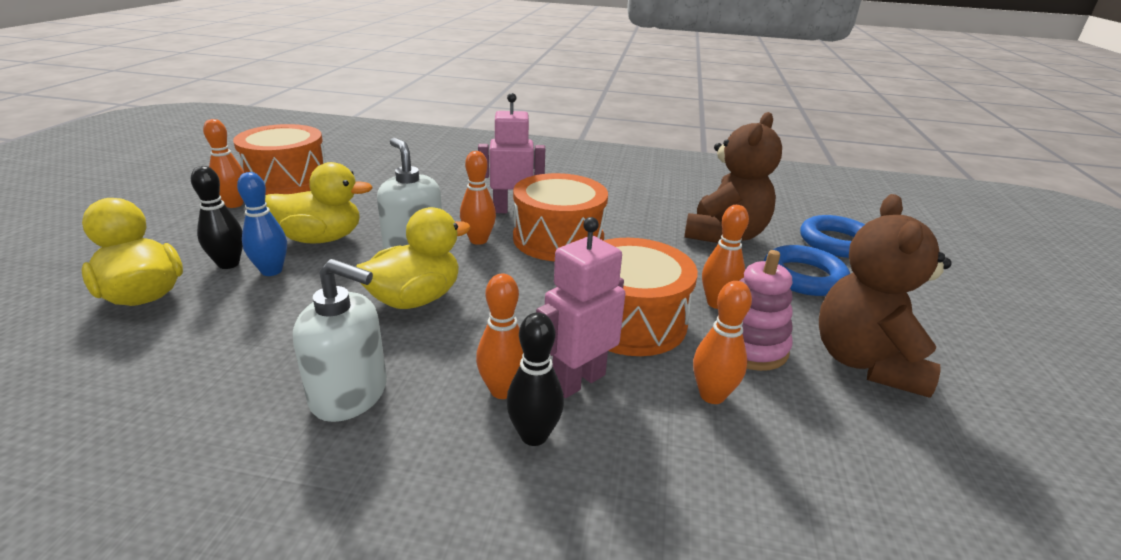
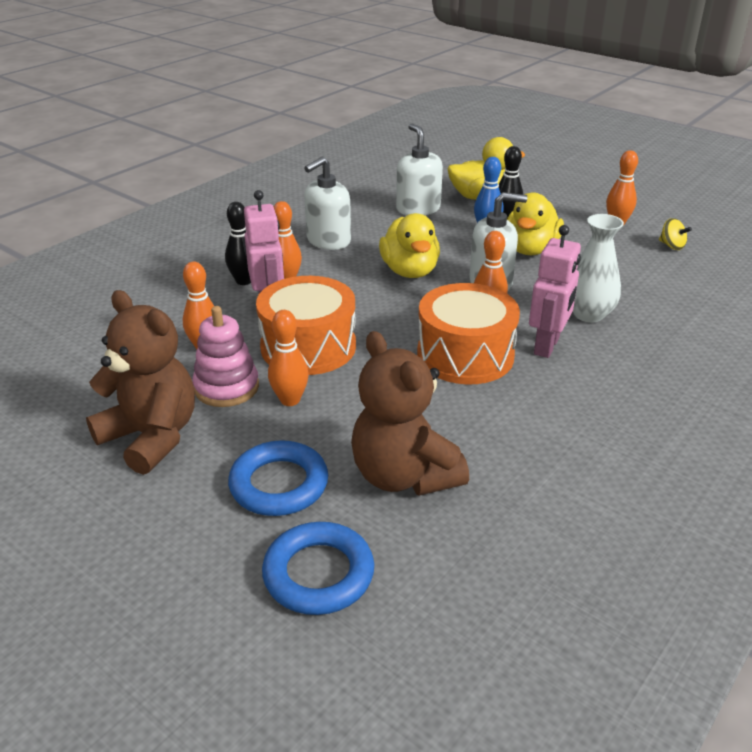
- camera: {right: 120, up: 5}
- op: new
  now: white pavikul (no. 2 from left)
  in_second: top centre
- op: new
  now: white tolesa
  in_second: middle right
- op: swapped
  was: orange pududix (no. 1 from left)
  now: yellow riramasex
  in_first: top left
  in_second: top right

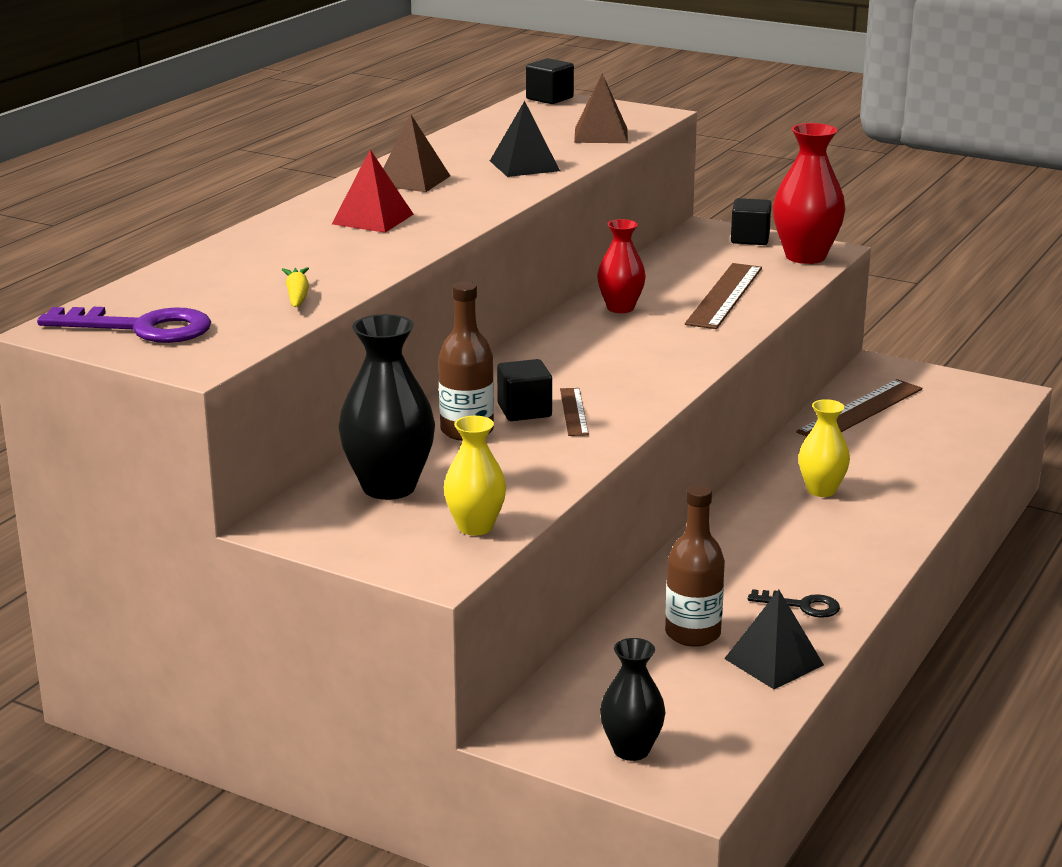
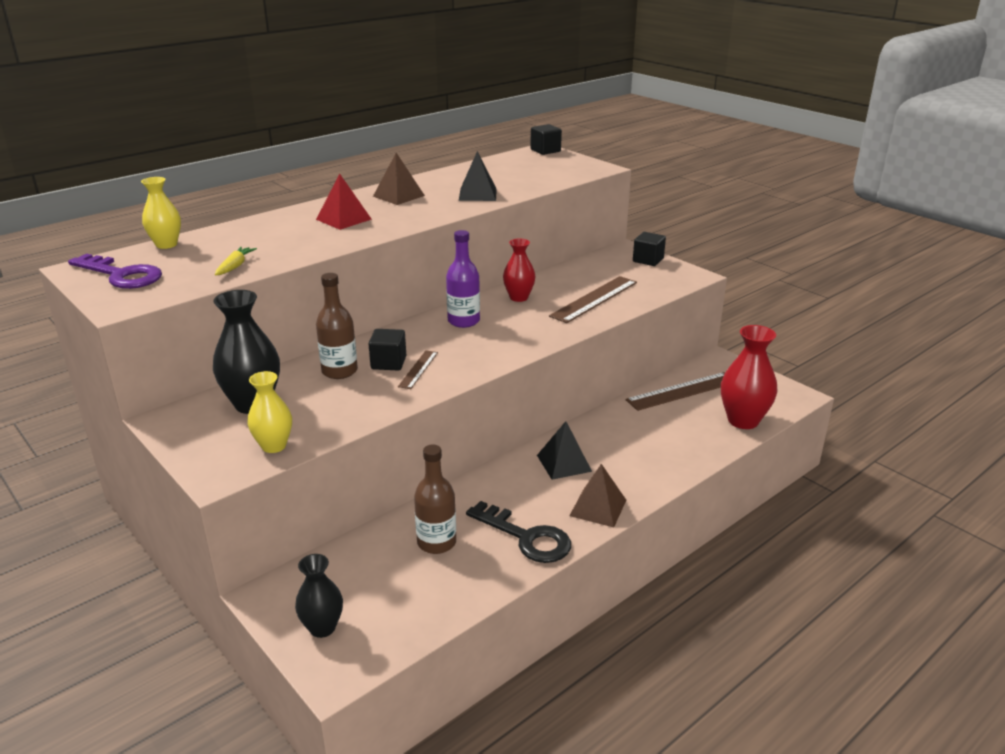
- camera: {right: 20, up: 5}
- op: new
  now: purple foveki
  in_second: centre
- op: shifted
  was: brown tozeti (no. 2 from left)
  in_first: top centre
  in_second: centre
- op: shifted
  was: black tozeti (no. 2 from left)
  in_first: bottom right
  in_second: centre
- op: shifted
  was: red tolesa (no. 2 from left)
  in_first: top right
  in_second: middle right
- op: shifted
  was: yellow tolesa (no. 2 from left in the first image)
  now: yellow tolesa (no. 1 from left)
  in_first: middle right
  in_second: top left
- op: scaled
  was: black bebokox
  in_first: bottom right
  in_second: bottom centre
  ratio: 1.8

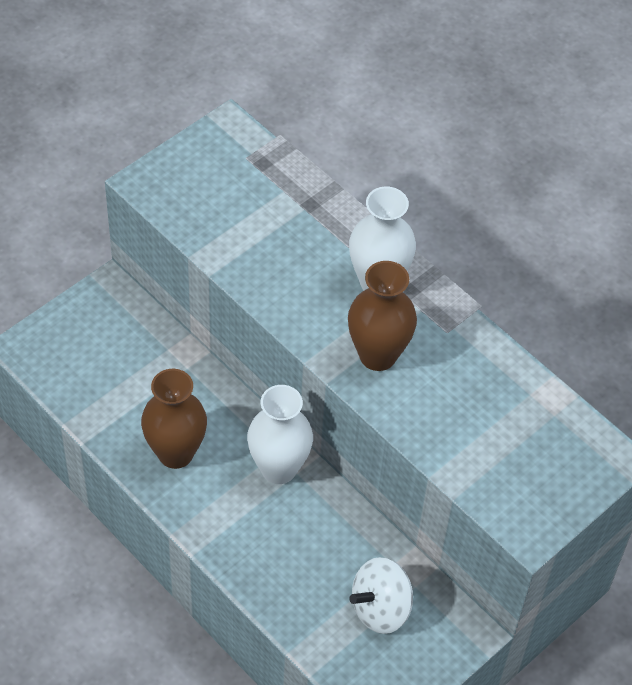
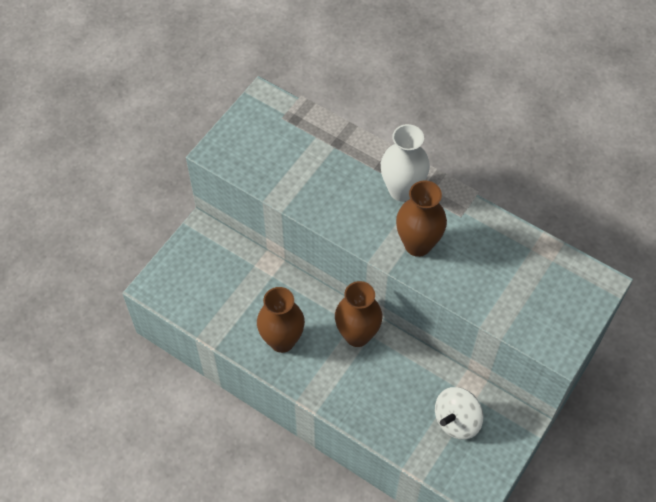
- camera: {right: -10, up: 5}
- op: repainted
  was: white tolesa (no. 1 from left)
  now: brown tolesa (no. 2 from left)
  in_first: centre
  in_second: centre

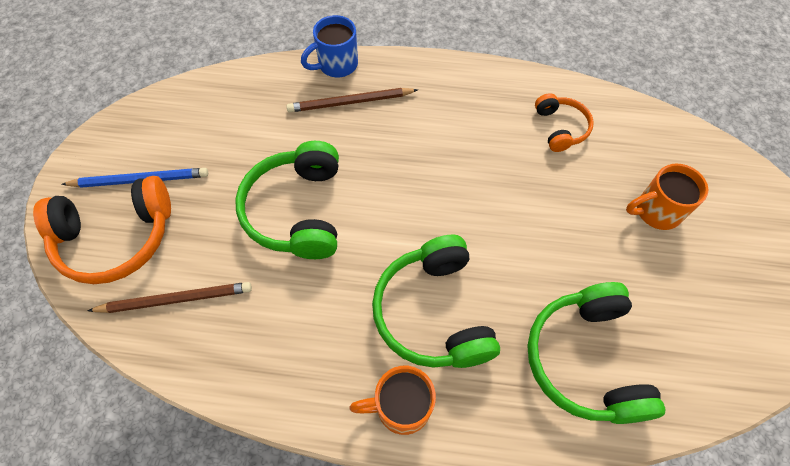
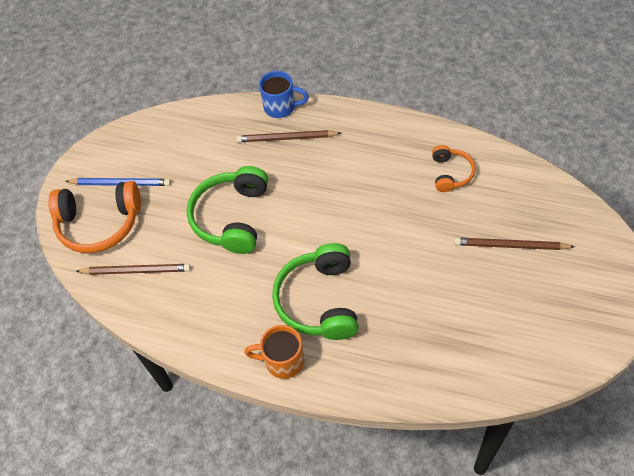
- camera: {right: 15, up: -5}
- op: gone
  was: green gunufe (no. 3 from left)
  in_first: bottom right
- op: swapped
  was: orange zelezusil (no. 2 from left)
  now: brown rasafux (no. 3 from left)
  in_first: middle right
  in_second: middle right
- op: rotated
  was: blue zelezusil
  in_first: top centre
  in_second: top centre
  clockwise: -150

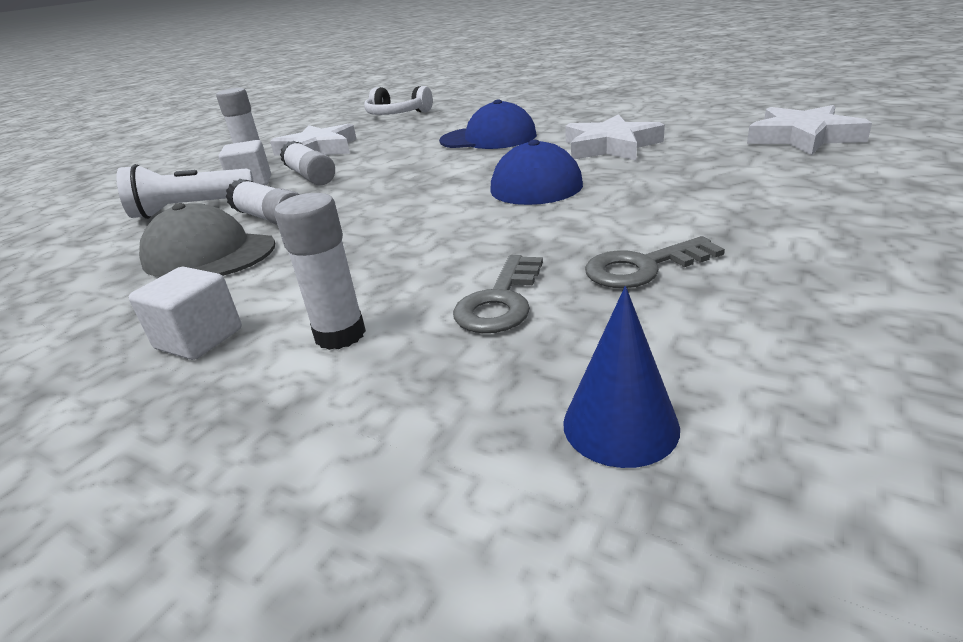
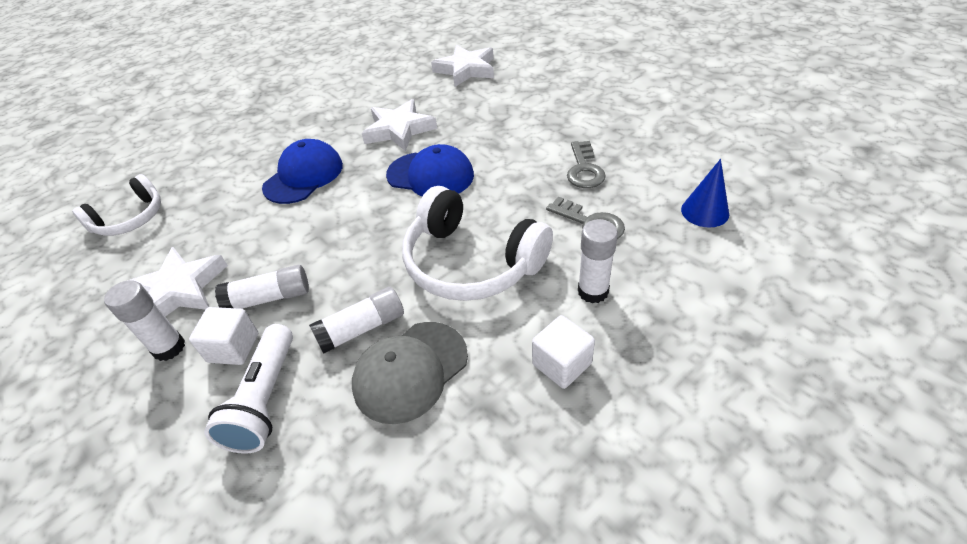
- camera: {right: -70, up: 15}
- op: new
  now: white gunufe (no. 2 from left)
  in_second: centre

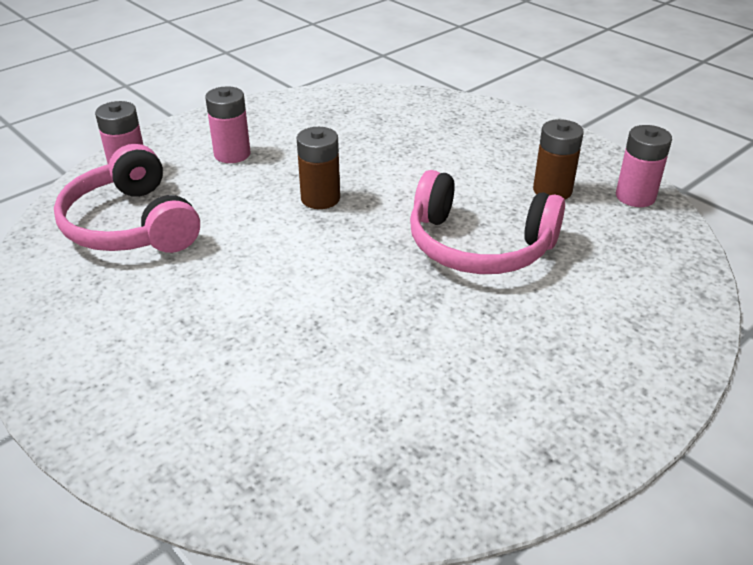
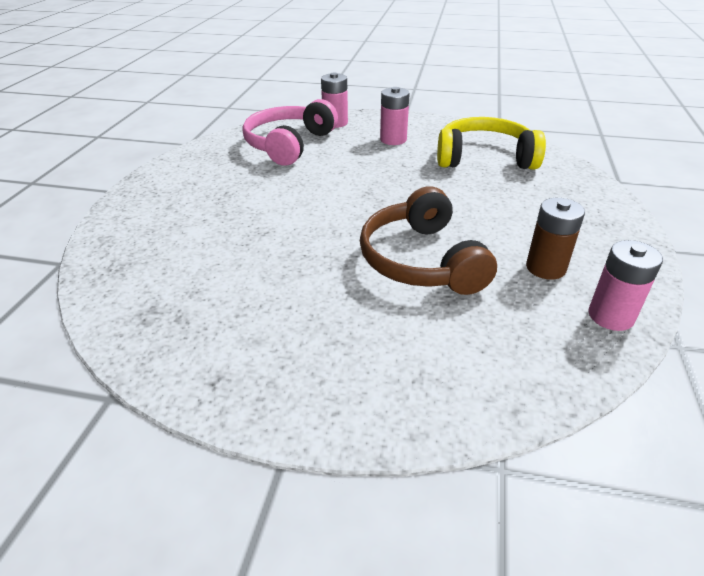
- camera: {right: 55, up: 0}
- op: gone
  was: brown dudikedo (no. 1 from left)
  in_first: top centre
- op: new
  now: yellow gunufe
  in_second: top right
- op: repainted
  was: pink gunufe (no. 2 from left)
  now: brown gunufe
  in_first: centre
  in_second: centre

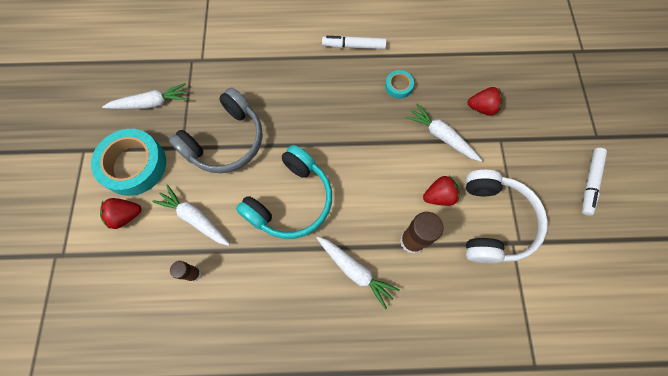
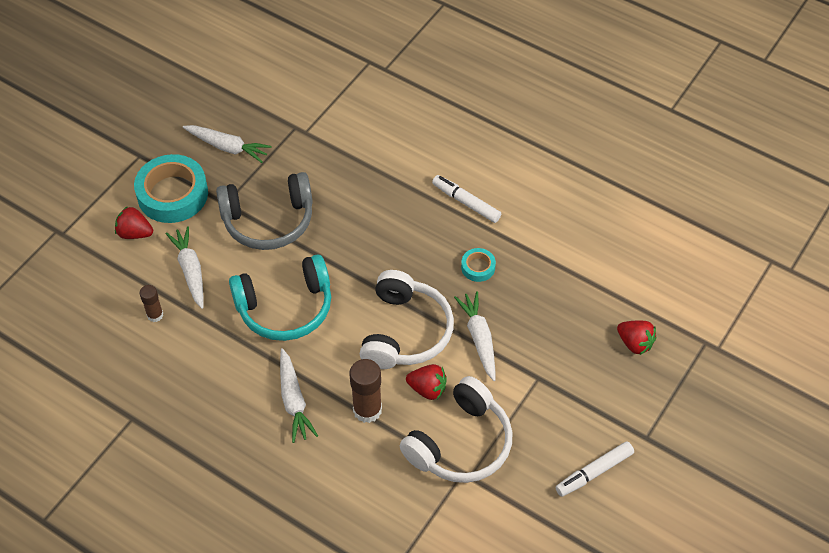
- camera: {right: 35, up: -15}
- op: new
  now: white gunufe (no. 1 from left)
  in_second: centre
- op: shifted
  was: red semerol (no. 3 from left)
  in_first: top right
  in_second: middle right

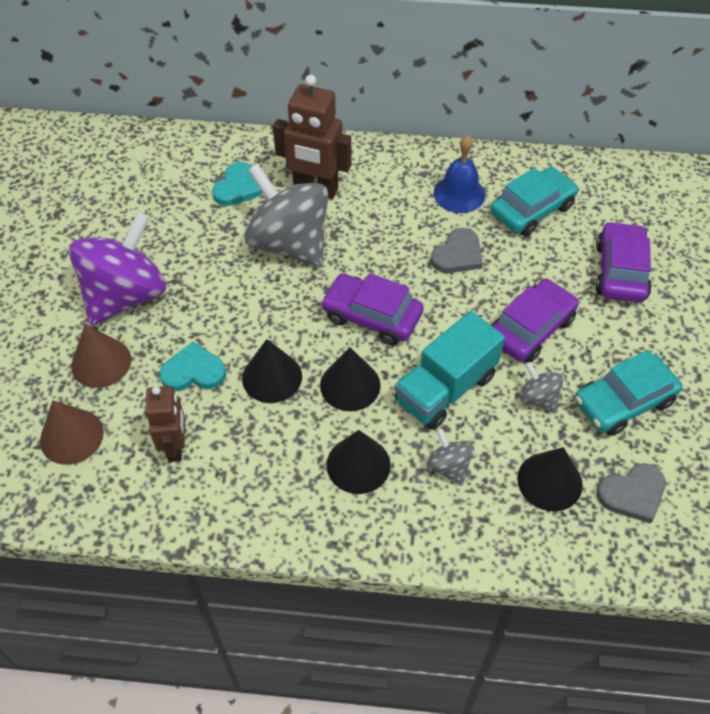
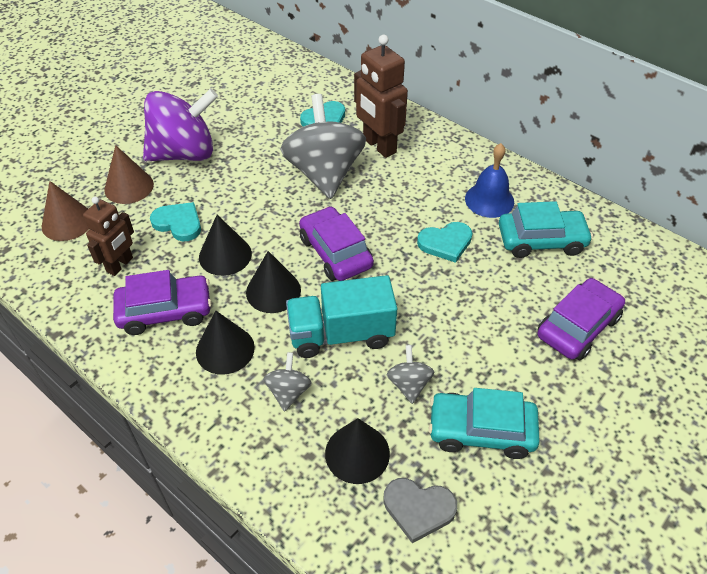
- camera: {right: 35, up: -5}
- op: shifted
  was: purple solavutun (no. 2 from left in the first image)
  now: purple solavutun (no. 1 from left)
  in_first: middle right
  in_second: middle left
- op: repainted
  was: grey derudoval (no. 1 from left)
  now: turquoise derudoval (no. 3 from left)
  in_first: centre
  in_second: centre

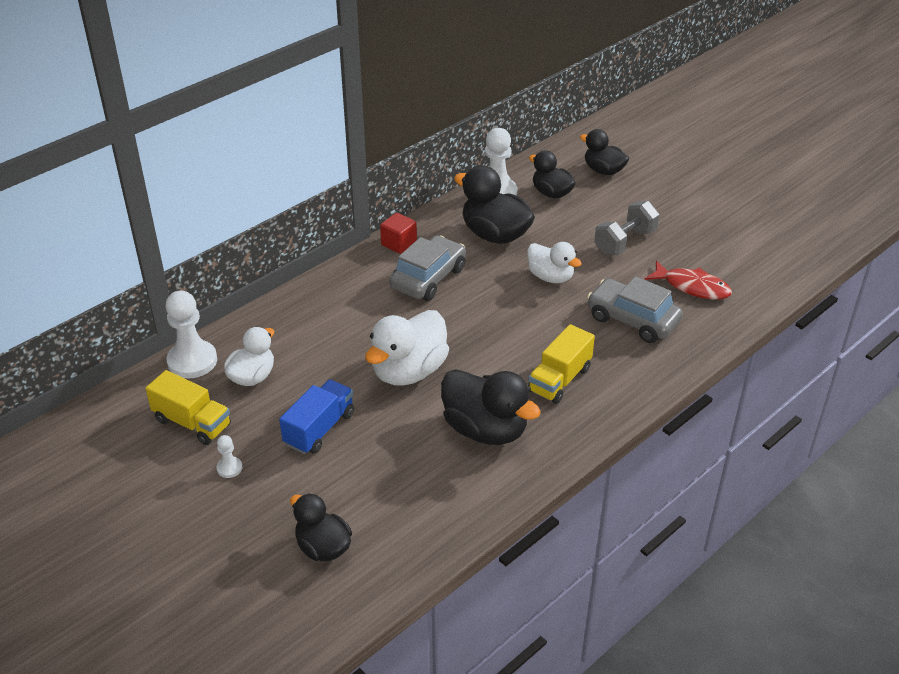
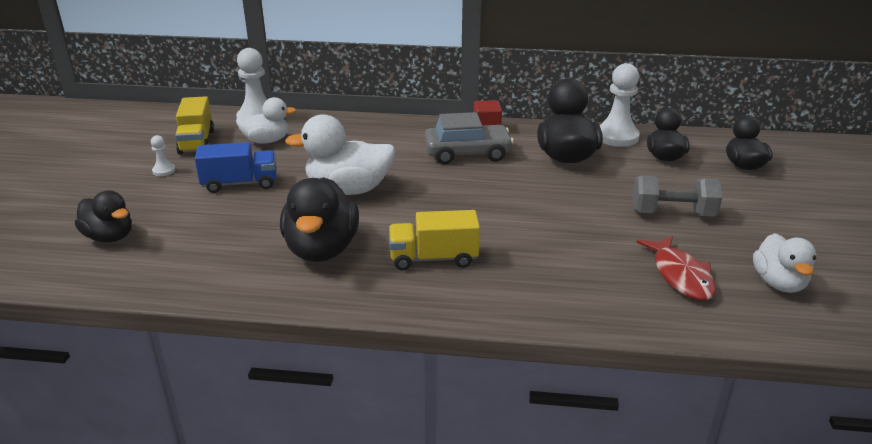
- camera: {right: 50, up: -10}
- op: gone
  was: grey solavutun (no. 2 from left)
  in_first: middle right
- op: shifted
  was: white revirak (no. 3 from left)
  in_first: centre
  in_second: middle right
- op: rotated
  was: black revirak (no. 1 from left)
  in_first: bottom centre
  in_second: middle left
  clockwise: 120

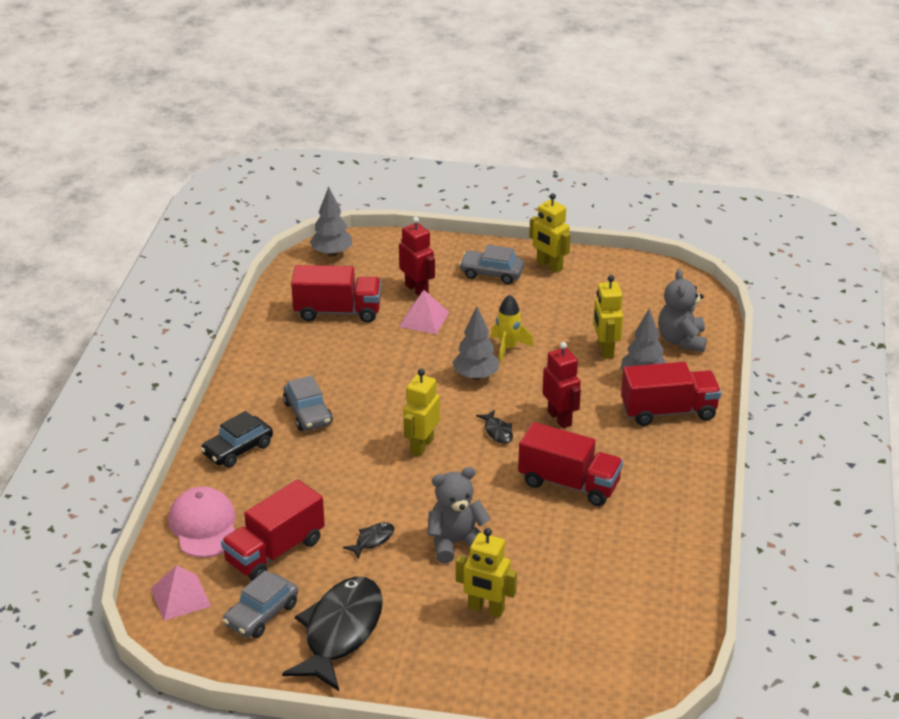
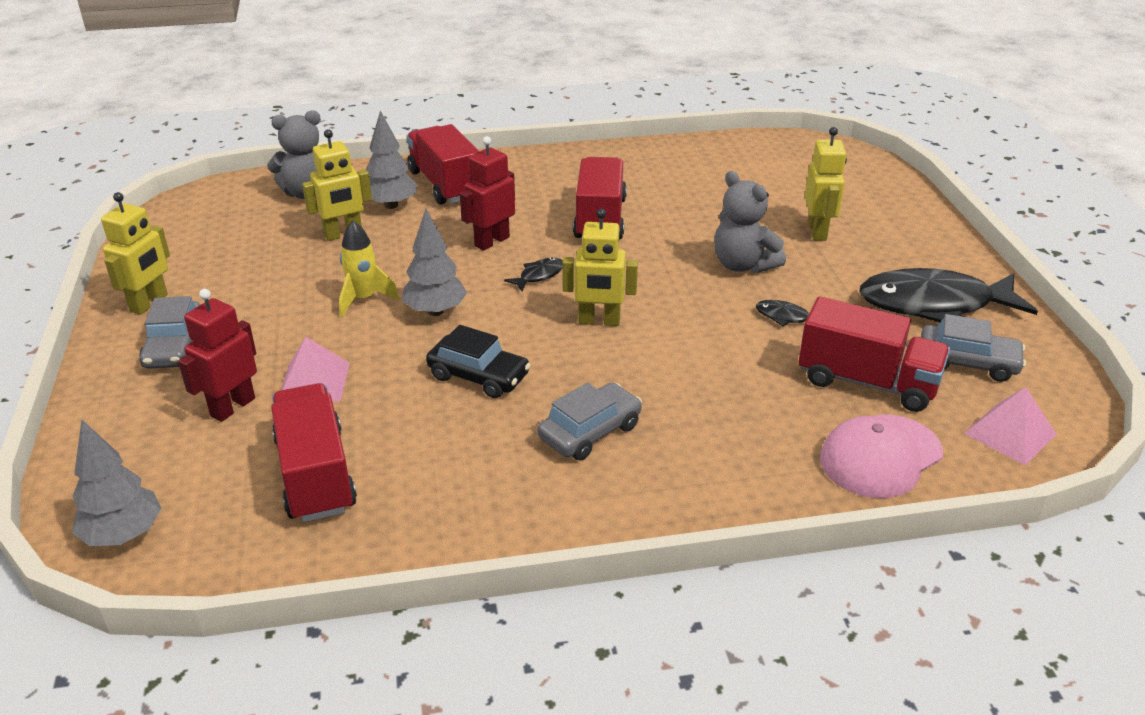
- camera: {right: -110, up: 0}
- op: shifted
  was: black solavutun
  in_first: middle left
  in_second: centre

